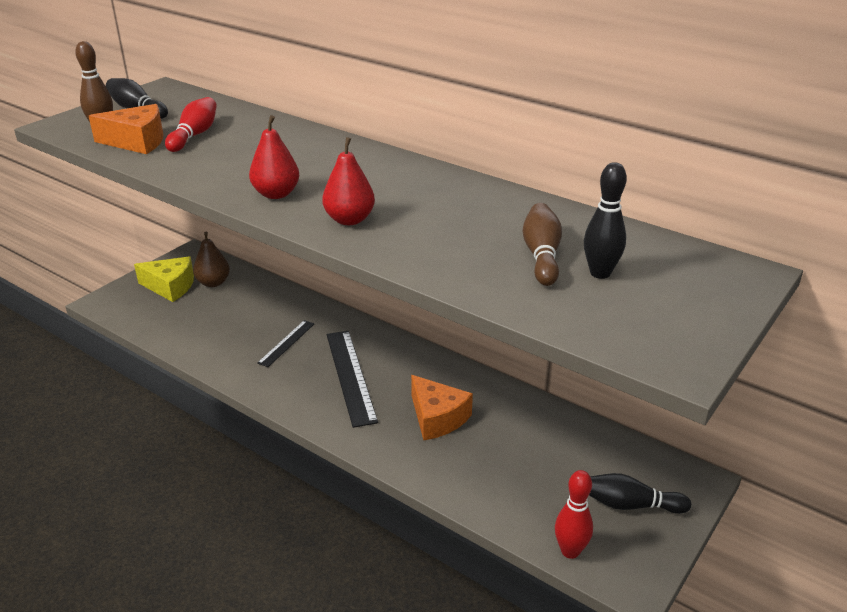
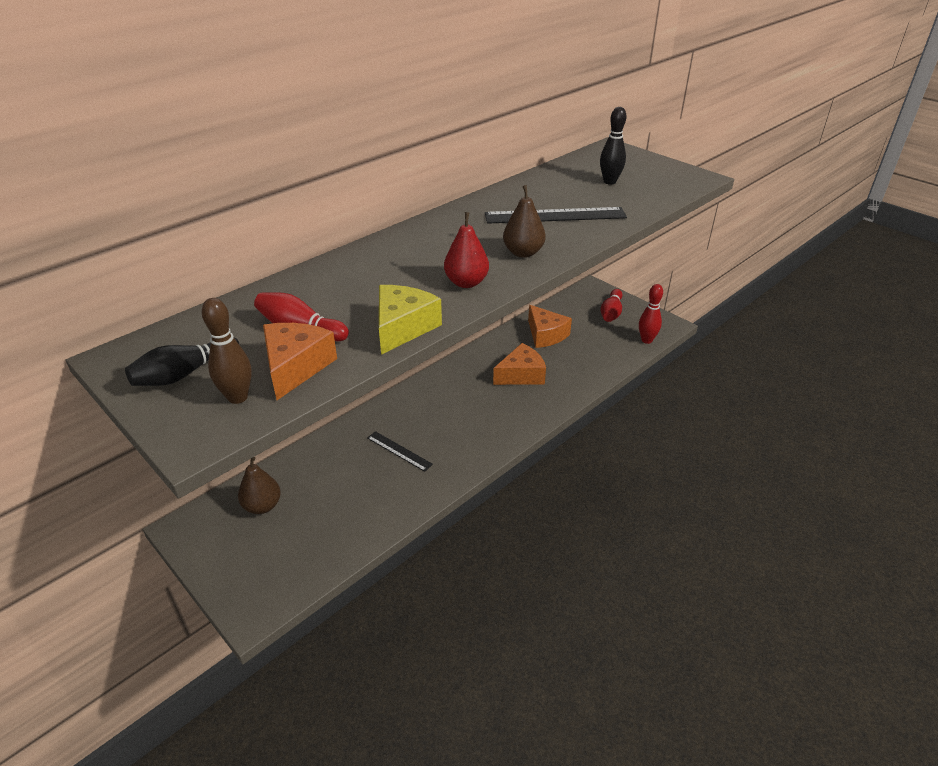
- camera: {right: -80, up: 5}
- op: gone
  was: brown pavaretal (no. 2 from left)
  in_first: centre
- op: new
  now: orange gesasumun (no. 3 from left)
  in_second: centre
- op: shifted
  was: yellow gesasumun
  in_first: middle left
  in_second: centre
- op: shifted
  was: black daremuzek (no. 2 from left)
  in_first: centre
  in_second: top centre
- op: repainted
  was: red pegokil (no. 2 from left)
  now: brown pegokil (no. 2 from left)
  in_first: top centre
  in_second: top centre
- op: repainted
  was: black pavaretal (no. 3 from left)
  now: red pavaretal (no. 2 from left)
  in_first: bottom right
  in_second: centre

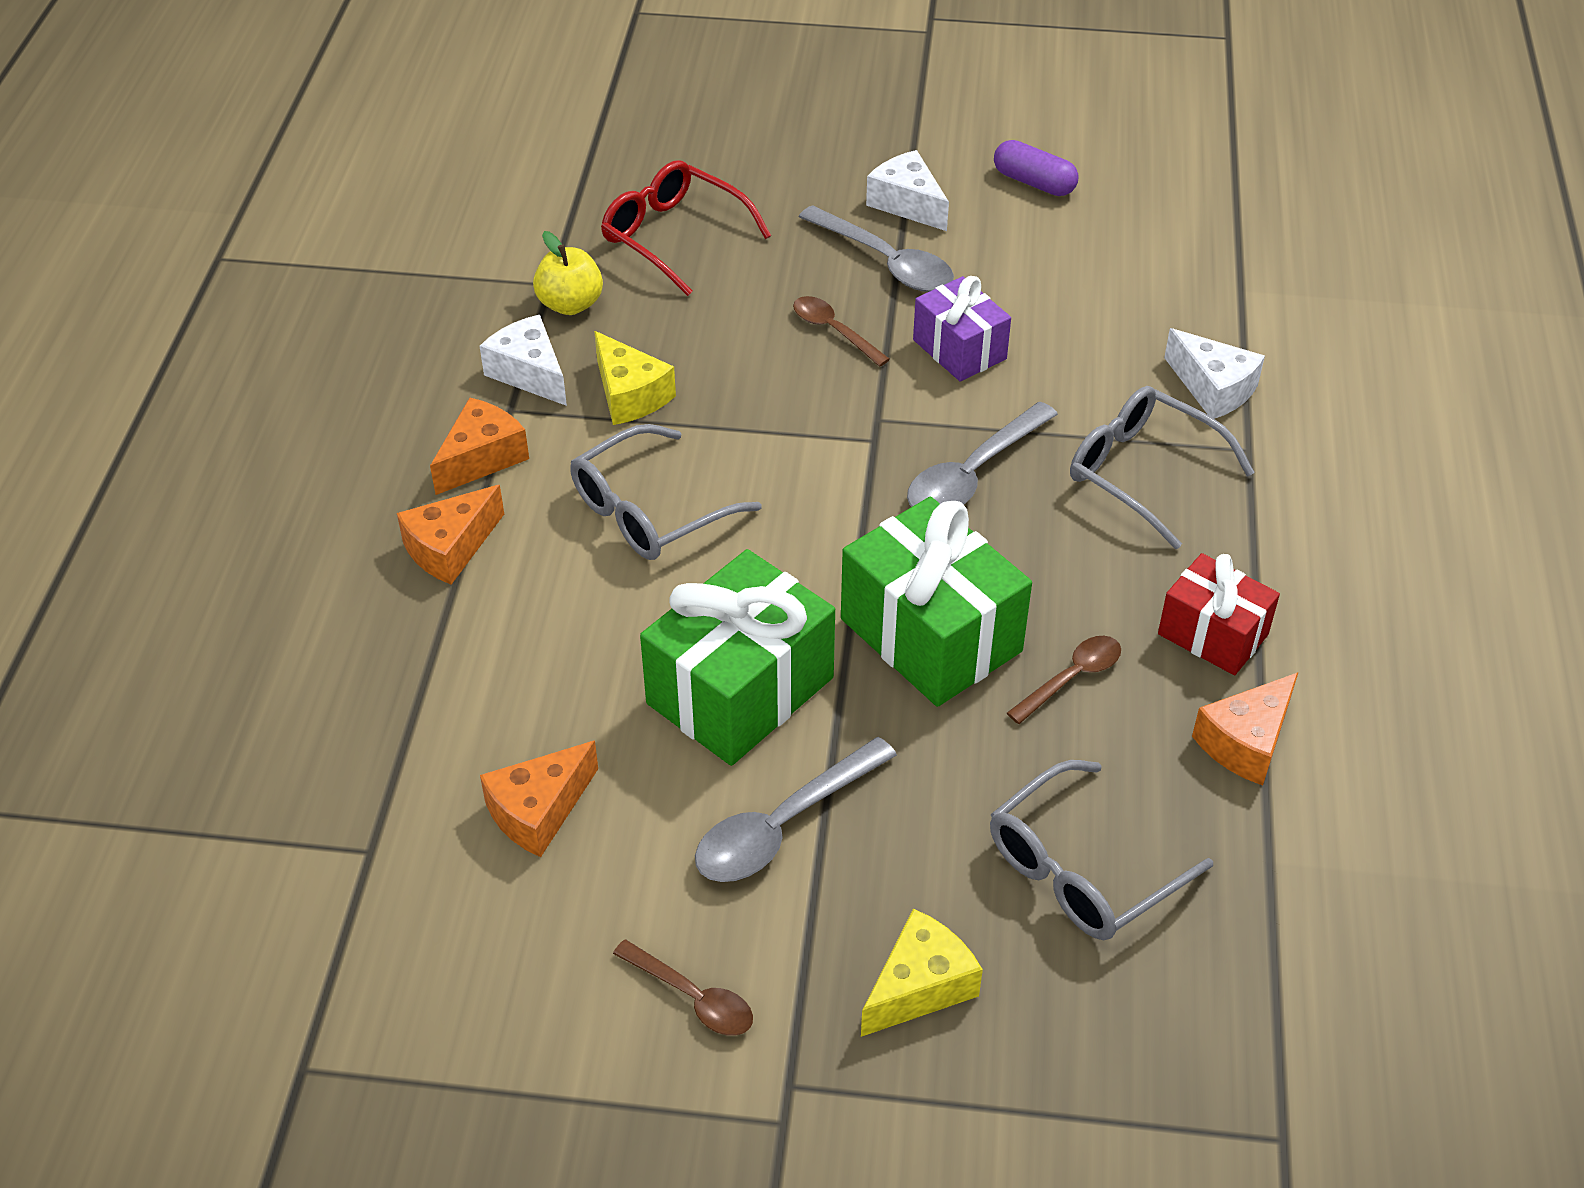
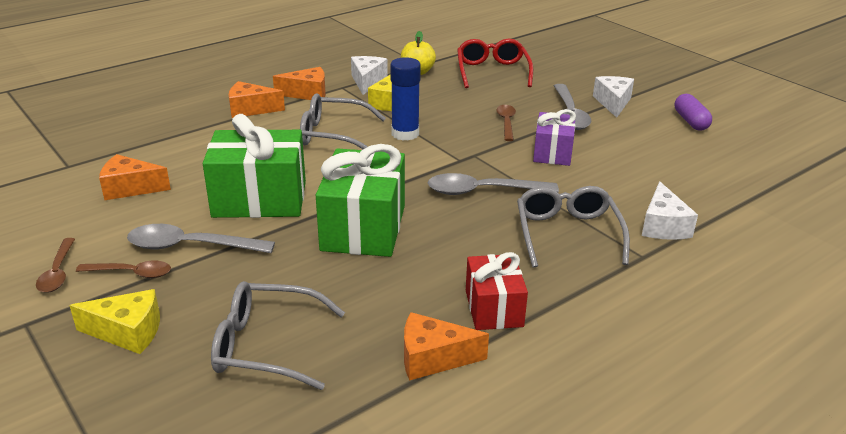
- camera: {right: 45, up: -15}
- op: new
  now: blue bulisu
  in_second: top centre
- op: shifted
  was: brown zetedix (no. 3 from left in the first image)
  now: brown zetedix (no. 2 from left)
  in_first: middle right
  in_second: middle left

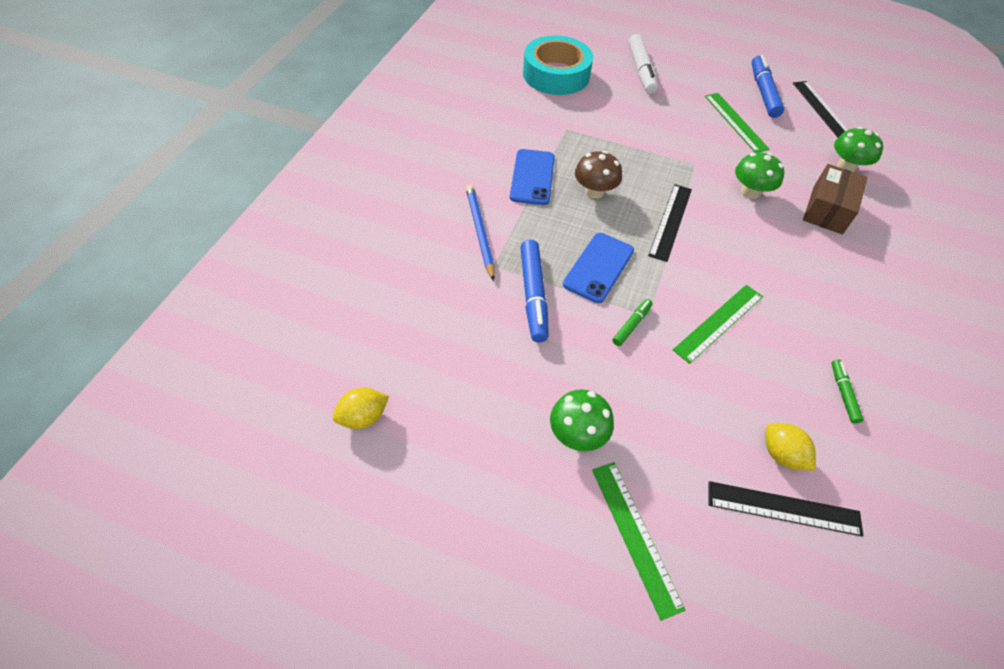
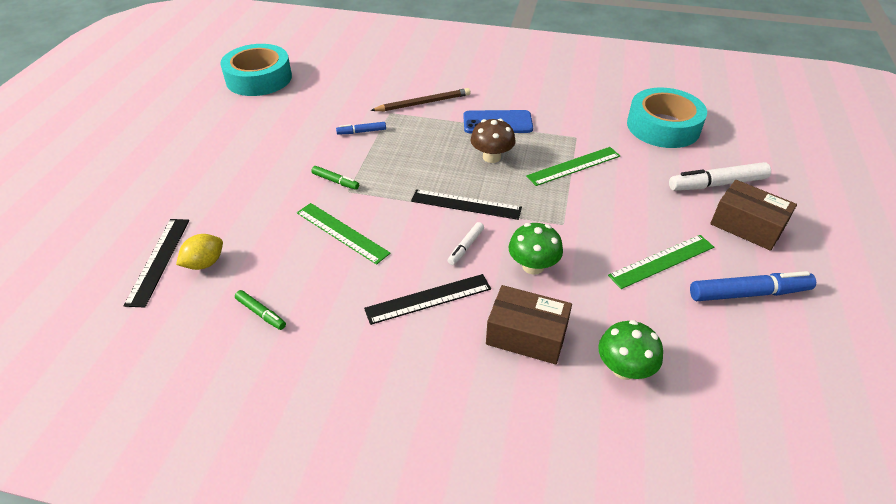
- camera: {right: 85, up: -10}
- op: gone
  was: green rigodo (no. 1 from left)
  in_first: centre
- op: gone
  was: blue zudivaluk (no. 2 from left)
  in_first: centre
- op: new
  now: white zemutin (no. 1 from left)
  in_second: centre
- op: new
  now: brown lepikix (no. 2 from left)
  in_second: middle right
- op: shifted
  was: green daremuzek (no. 1 from left in the first image)
  now: green daremuzek (no. 2 from left)
  in_first: bottom centre
  in_second: top centre
- op: shifted
  was: black daremuzek (no. 3 from left in the first image)
  now: black daremuzek (no. 2 from left)
  in_first: top right
  in_second: centre
- op: swapped
  was: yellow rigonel (no. 1 from left)
  now: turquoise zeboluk (no. 1 from left)
  in_first: centre
  in_second: top left
- op: repainted
  was: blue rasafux
  now: brown rasafux
  in_first: centre
  in_second: top centre
- op: rotated
  was: green zemutin (no. 2 from left in the first image)
  in_first: middle right
  in_second: middle left
  clockwise: 45
- op: scaled
  was: blue zemutin (no. 1 from left)
  in_first: centre
  in_second: top centre
  ratio: 0.53

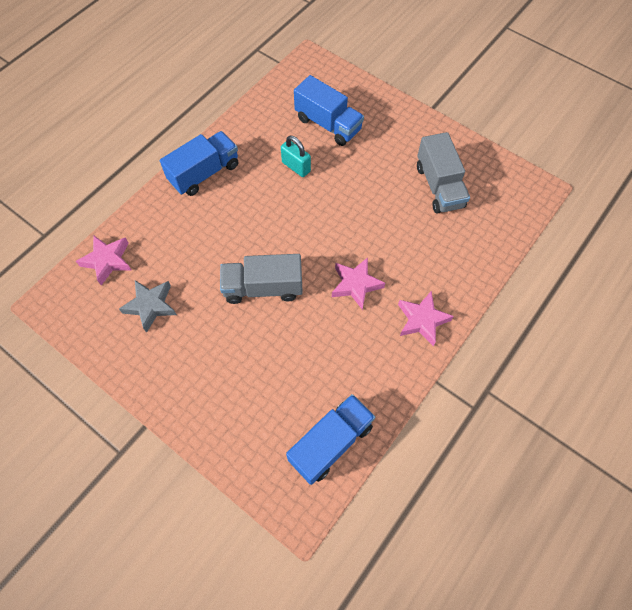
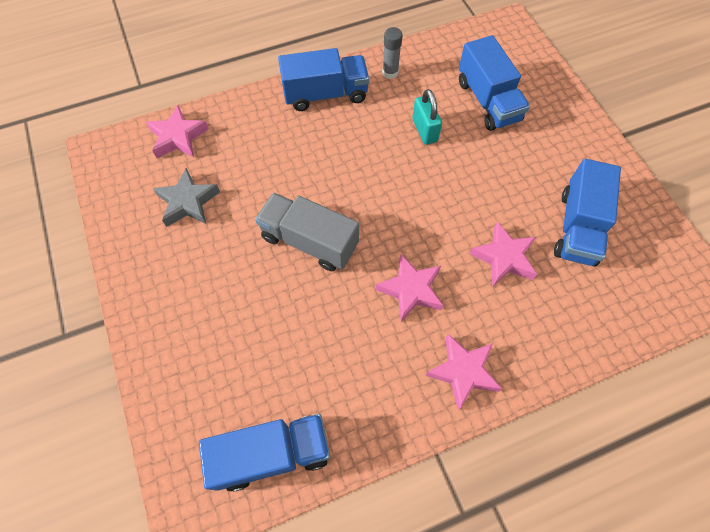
- camera: {right: 30, up: 0}
- op: new
  now: grey bulisu
  in_second: top centre
- op: new
  now: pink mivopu (no. 4 from left)
  in_second: middle right
- op: repainted
  was: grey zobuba (no. 2 from left)
  now: blue zobuba (no. 4 from left)
  in_first: top right
  in_second: middle right

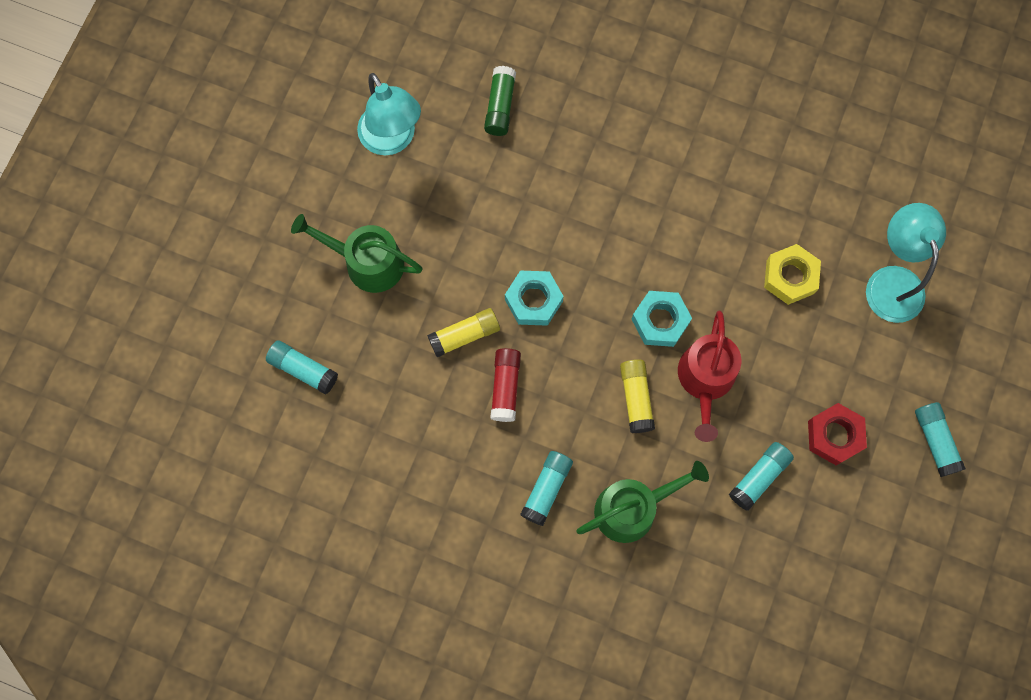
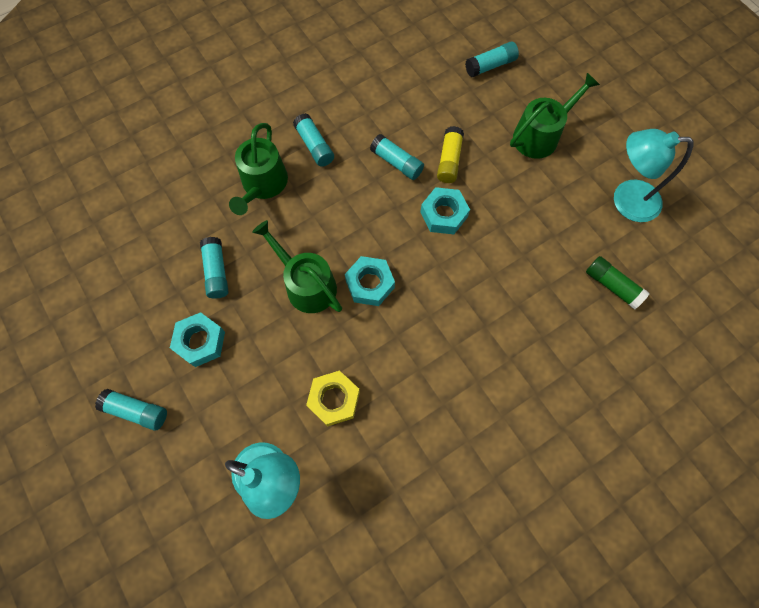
- camera: {right: 125, up: -5}
- op: gone
  was: yellow bulisu (no. 2 from left)
  in_first: centre
- op: repainted
  was: red bulisu
  now: turquoise bulisu (no. 4 from left)
  in_first: centre
  in_second: top centre
- op: repainted
  was: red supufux
  now: green supufux (no. 2 from left)
  in_first: middle right
  in_second: centre
- op: repainted
  was: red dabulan
  now: turquoise dabulan (no. 1 from left)
  in_first: middle right
  in_second: middle left

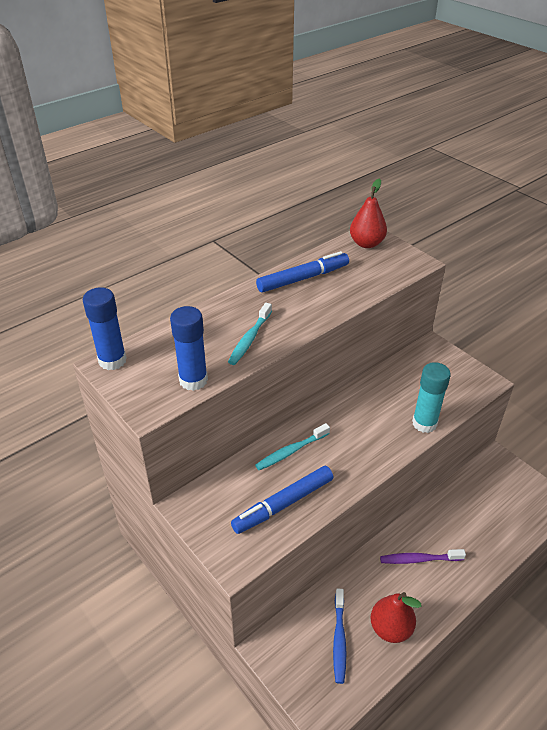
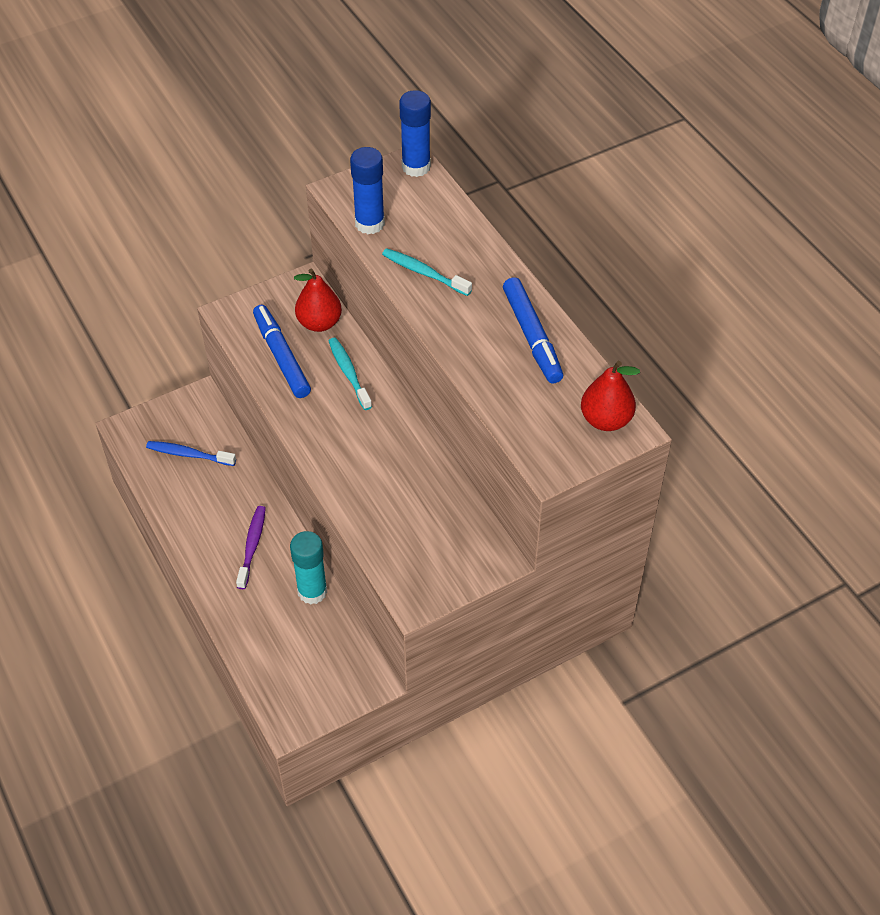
- camera: {right: 100, up: 10}
- op: shifted
  was: red pegokil (no. 2 from left in the first image)
  now: red pegokil (no. 1 from left)
  in_first: bottom right
  in_second: top centre
- op: shifted
  was: turquoise bulisu
  in_first: middle right
  in_second: centre

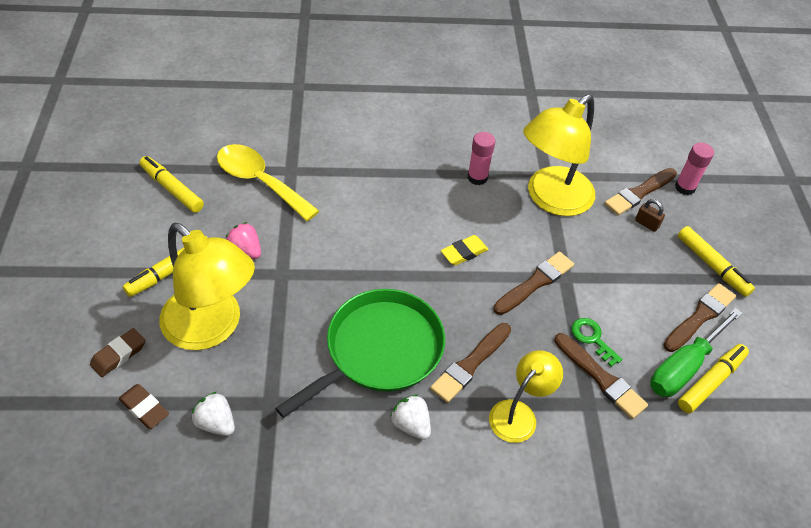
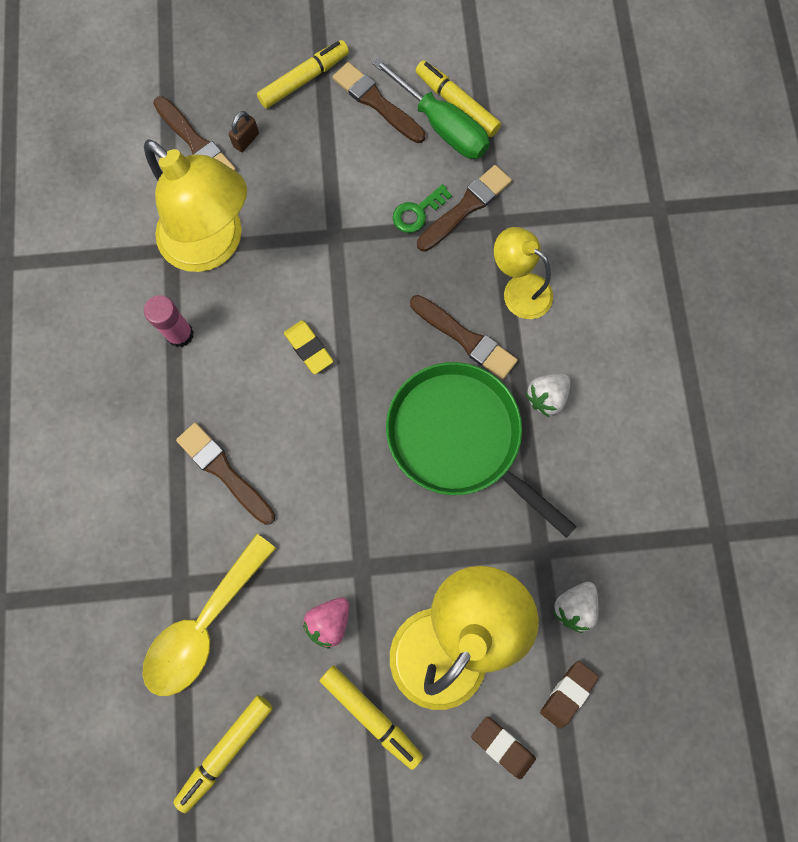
- camera: {right: -90, up: 25}
- op: gone
  was: pink bulisu (no. 2 from left)
  in_first: top right
- op: shifted
  was: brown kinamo (no. 2 from left)
  in_first: centre
  in_second: middle left

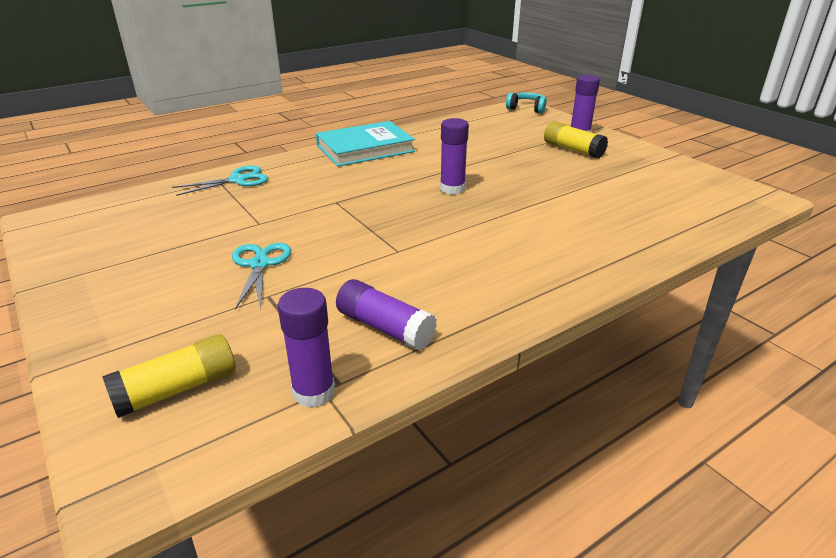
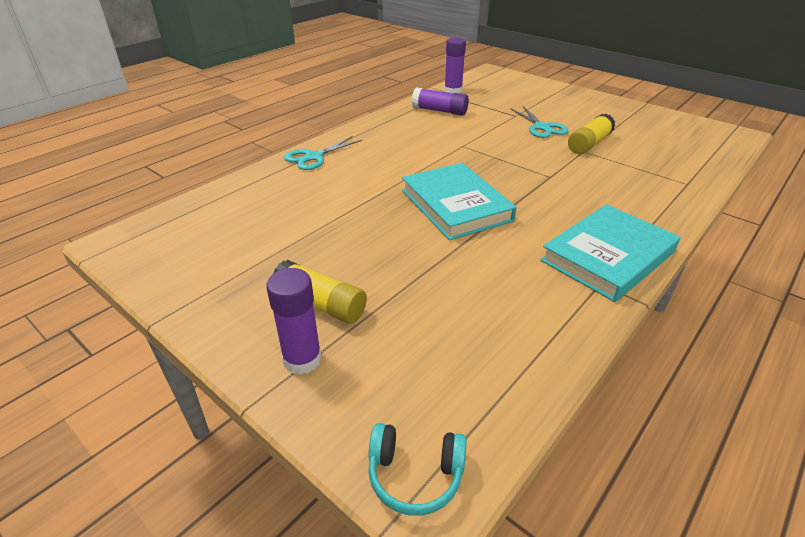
- camera: {right: 165, up: 5}
- op: shifted
  was: yellow bulisu (no. 1 from left in the first image)
  now: yellow bulisu (no. 2 from left)
  in_first: bottom left
  in_second: top right
- op: shifted
  was: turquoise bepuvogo (no. 1 from left)
  in_first: top left
  in_second: top centre
- op: swapped
  was: purple bulisu (no. 3 from left)
  now: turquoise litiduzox (no. 1 from left)
  in_first: top centre
  in_second: centre

